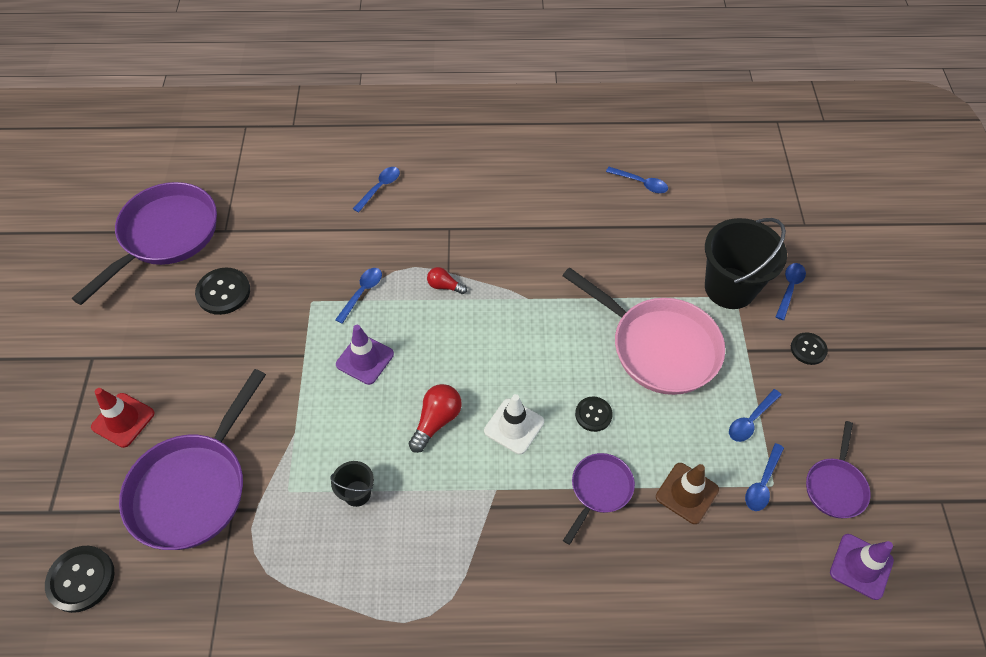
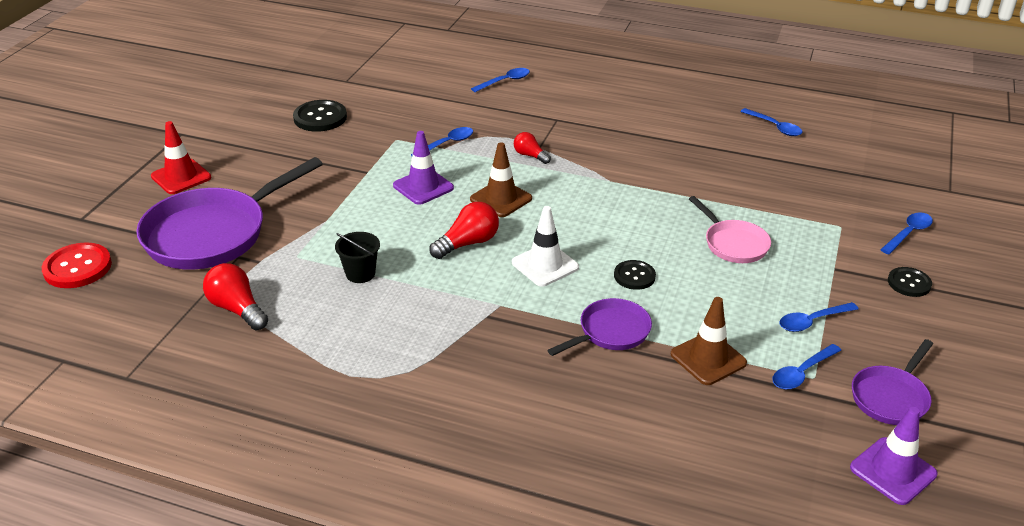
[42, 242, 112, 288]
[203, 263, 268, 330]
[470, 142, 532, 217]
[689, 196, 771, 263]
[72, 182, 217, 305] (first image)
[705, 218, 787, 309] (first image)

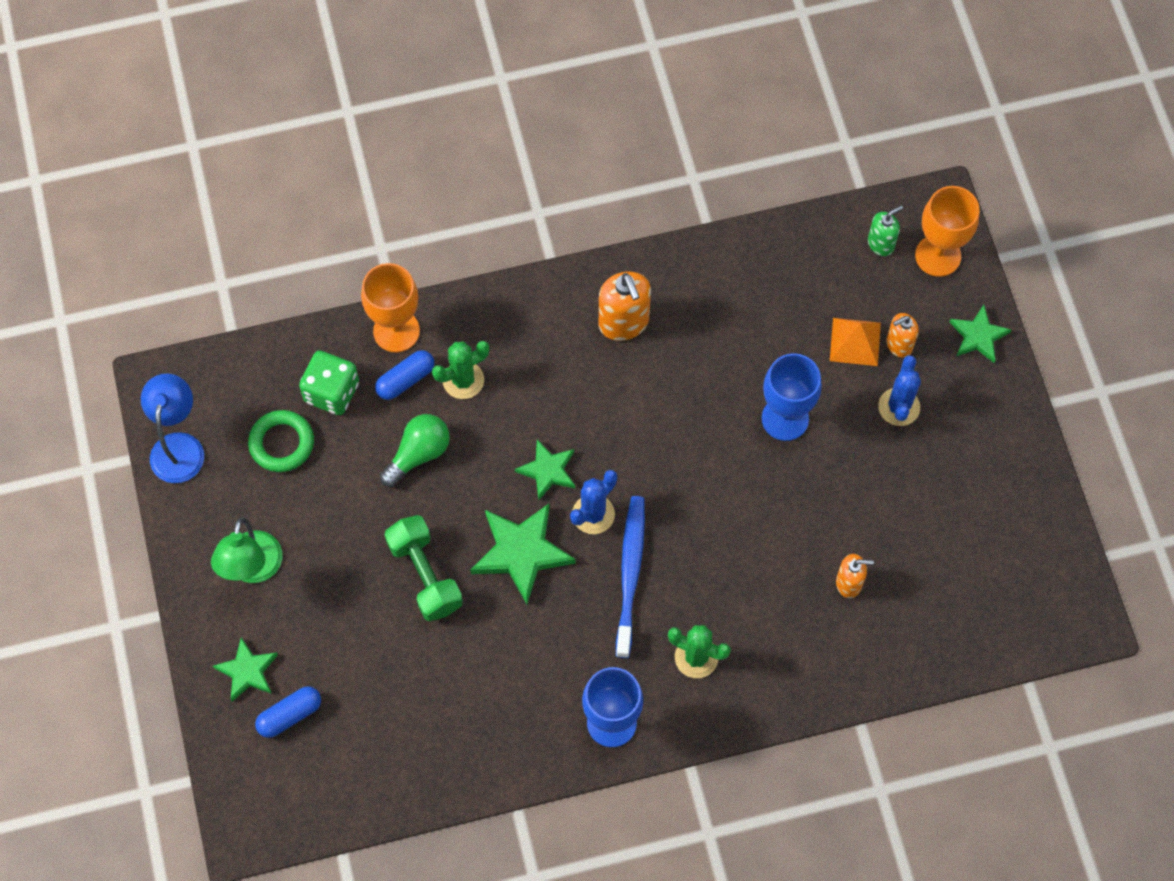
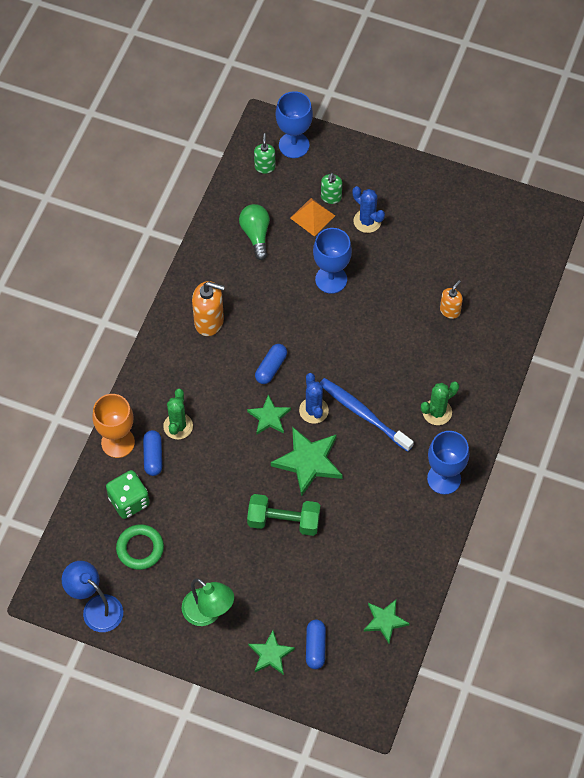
[239, 204, 270, 260]
[255, 344, 287, 384]
[276, 91, 313, 158]
[321, 173, 342, 204]
[364, 600, 410, 643]

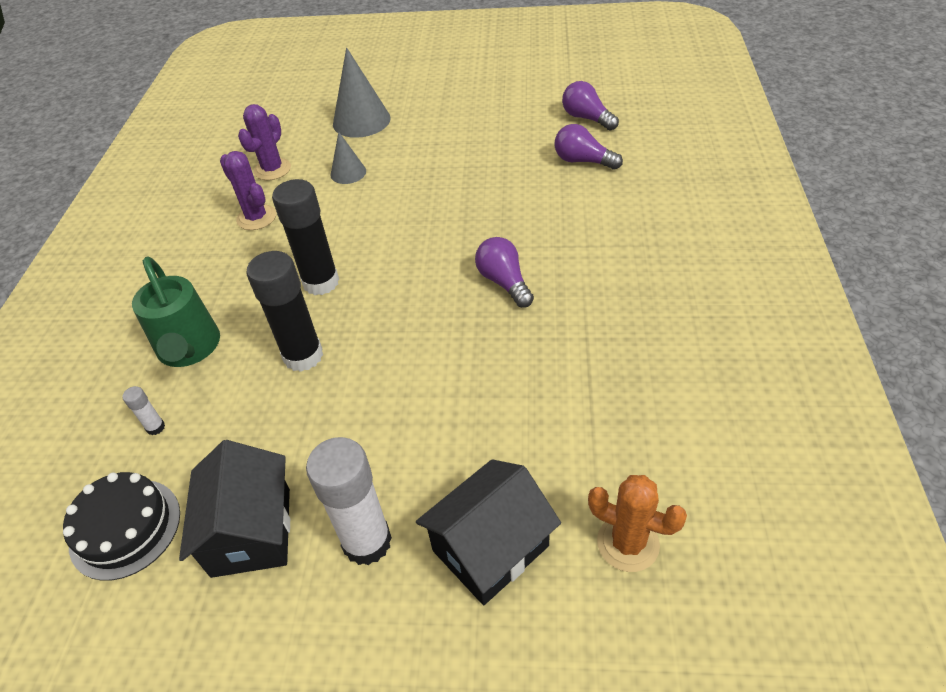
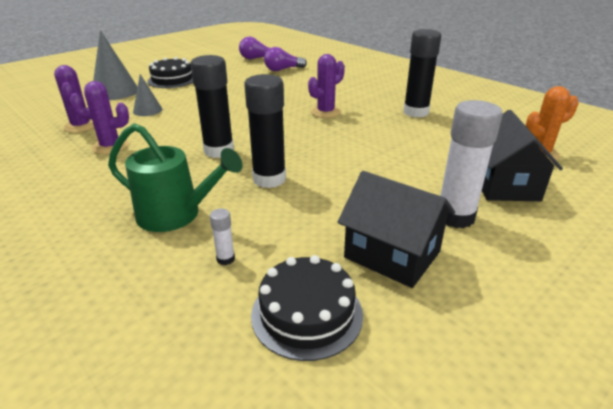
[147, 57, 193, 88]
[308, 54, 345, 118]
[403, 29, 442, 118]

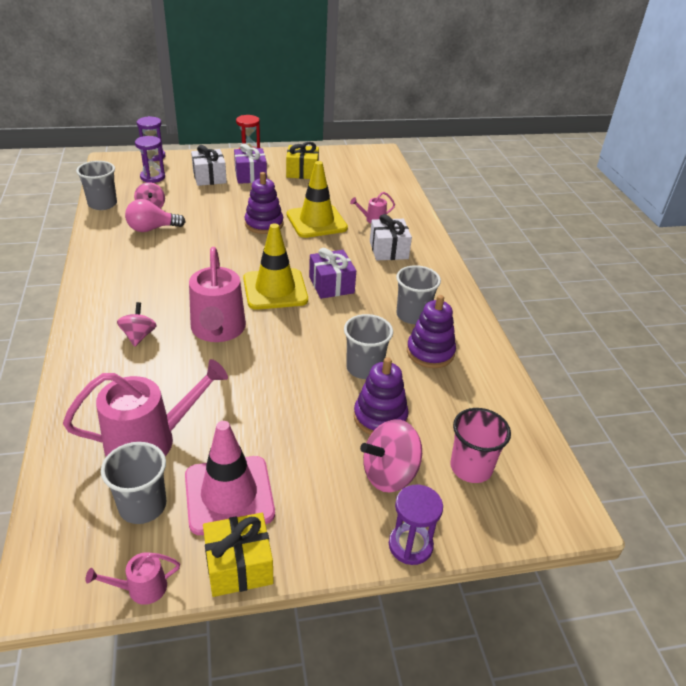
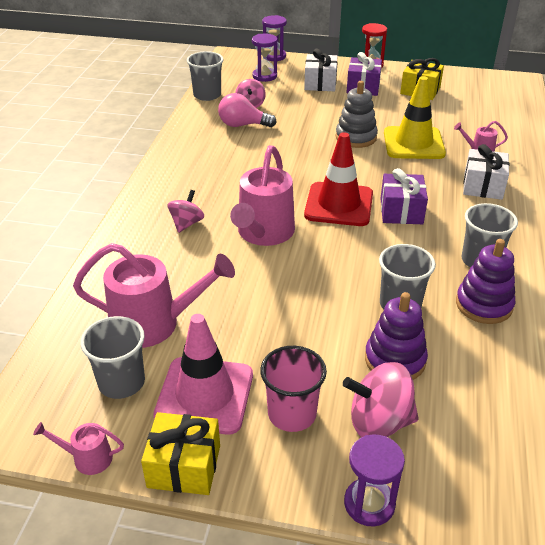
[260, 346, 327, 432]
[304, 132, 373, 226]
[336, 81, 378, 148]

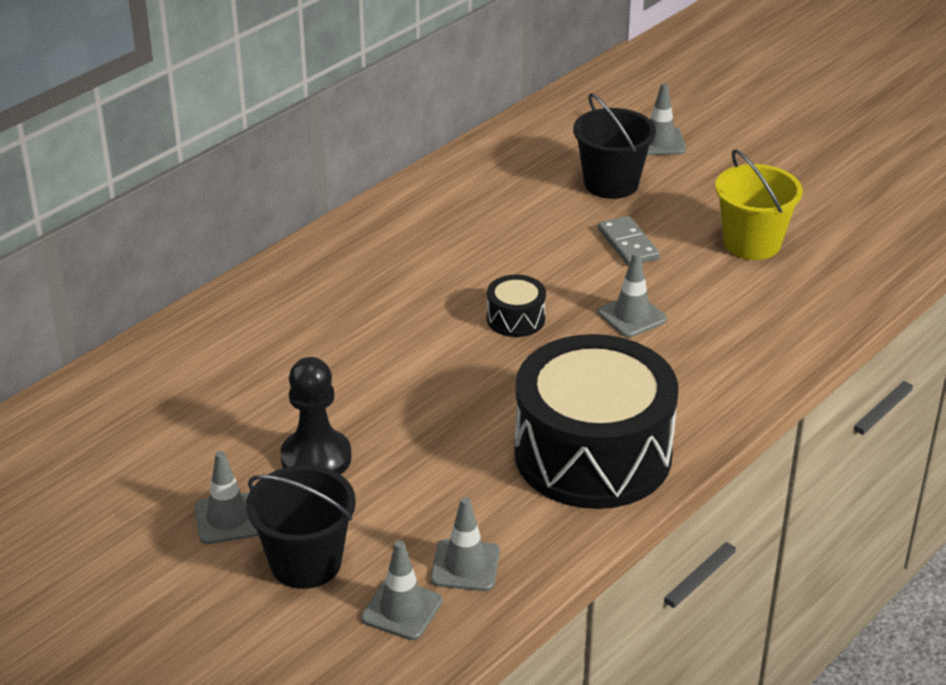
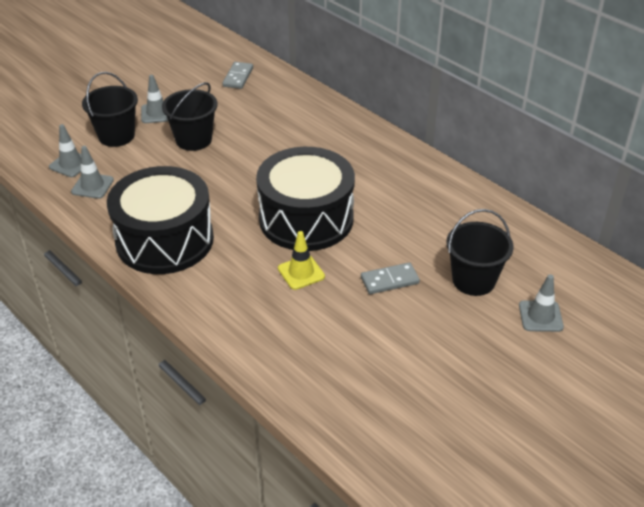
[162, 82, 218, 151]
[222, 62, 253, 89]
[256, 147, 355, 251]
[278, 231, 325, 290]
[715, 149, 803, 260] (first image)

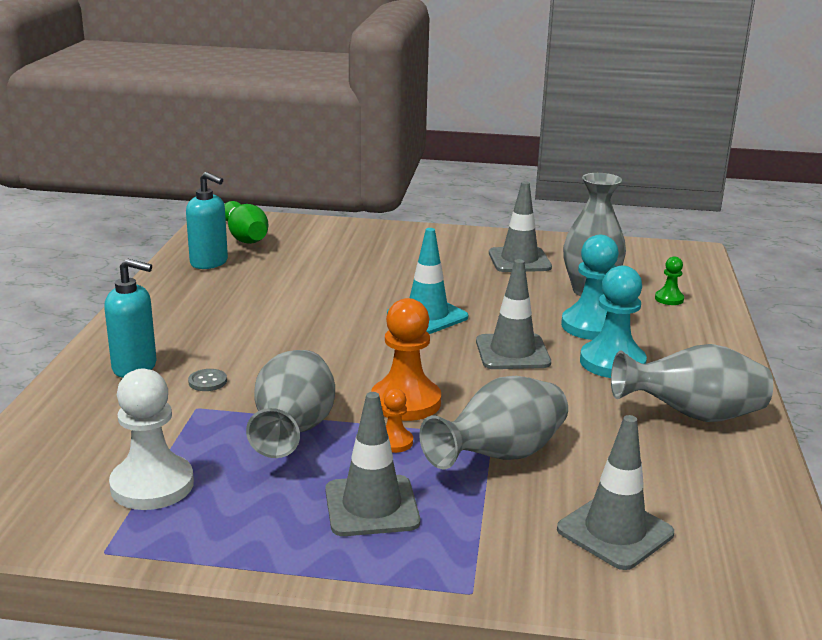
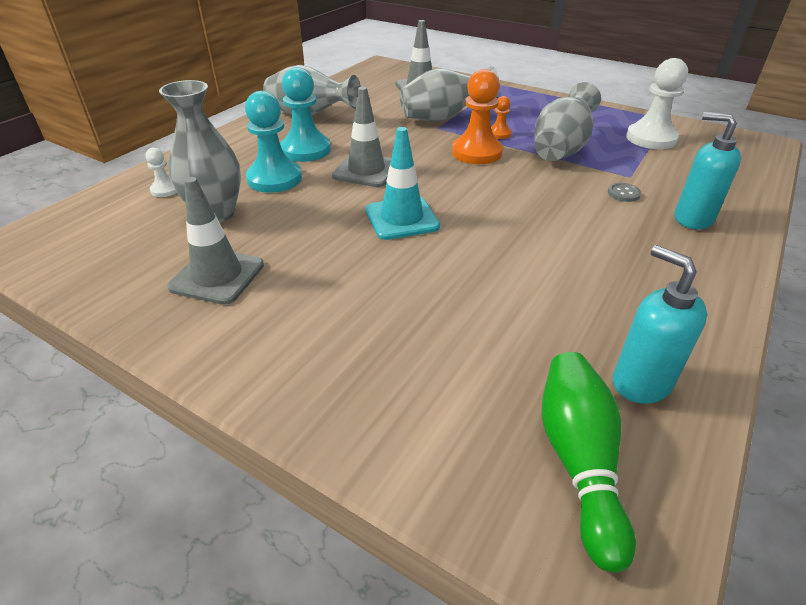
[145, 147, 177, 197]
[325, 392, 420, 536] (first image)

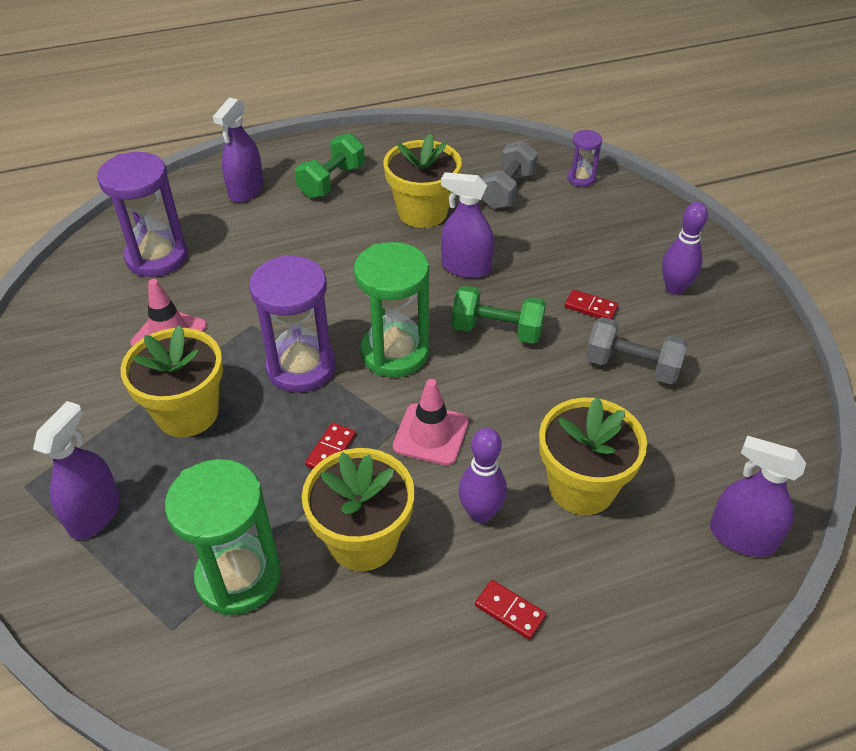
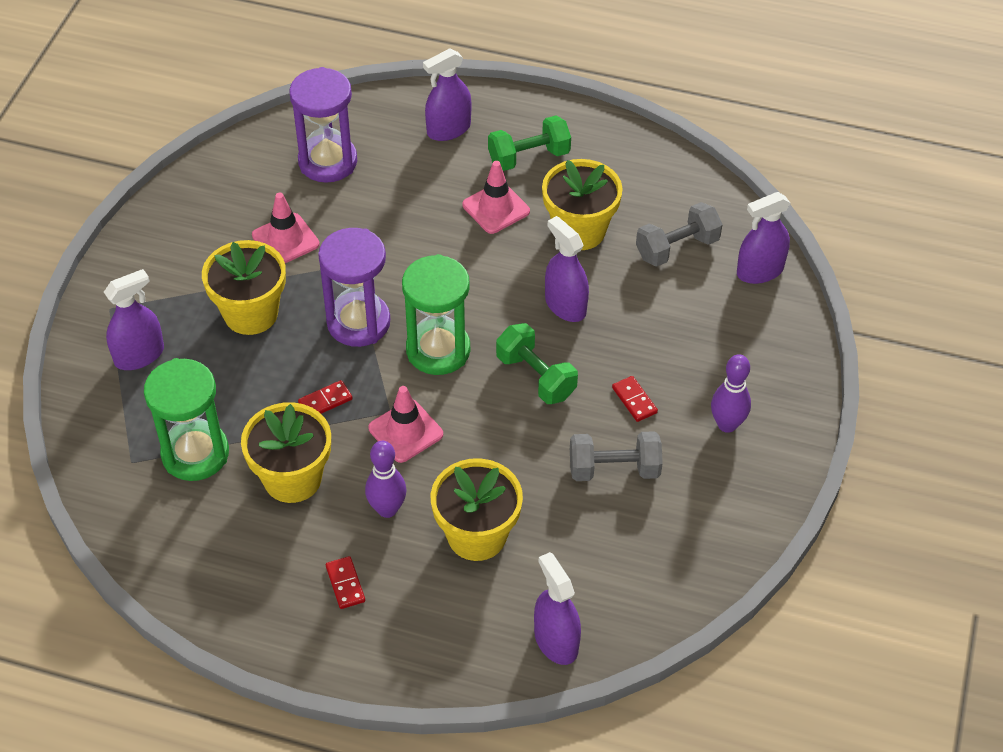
[462, 161, 530, 234]
[570, 431, 663, 481]
[737, 192, 790, 284]

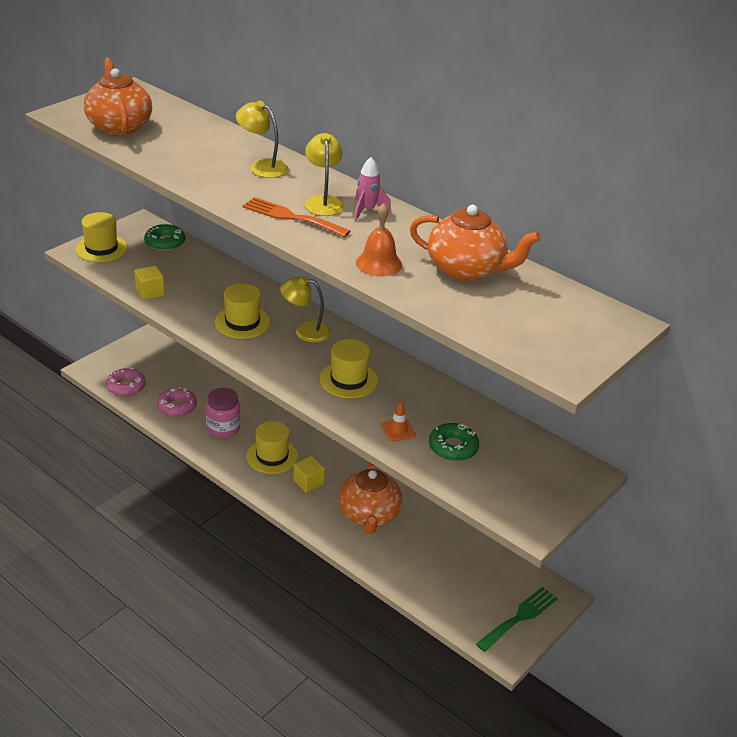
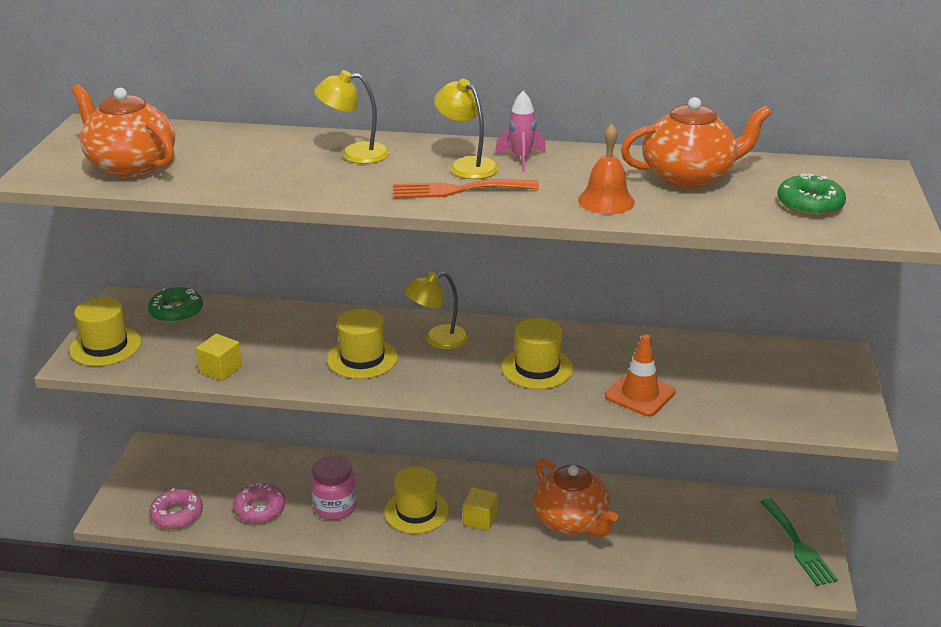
[605, 334, 676, 416]
[760, 498, 838, 586]
[777, 174, 846, 216]

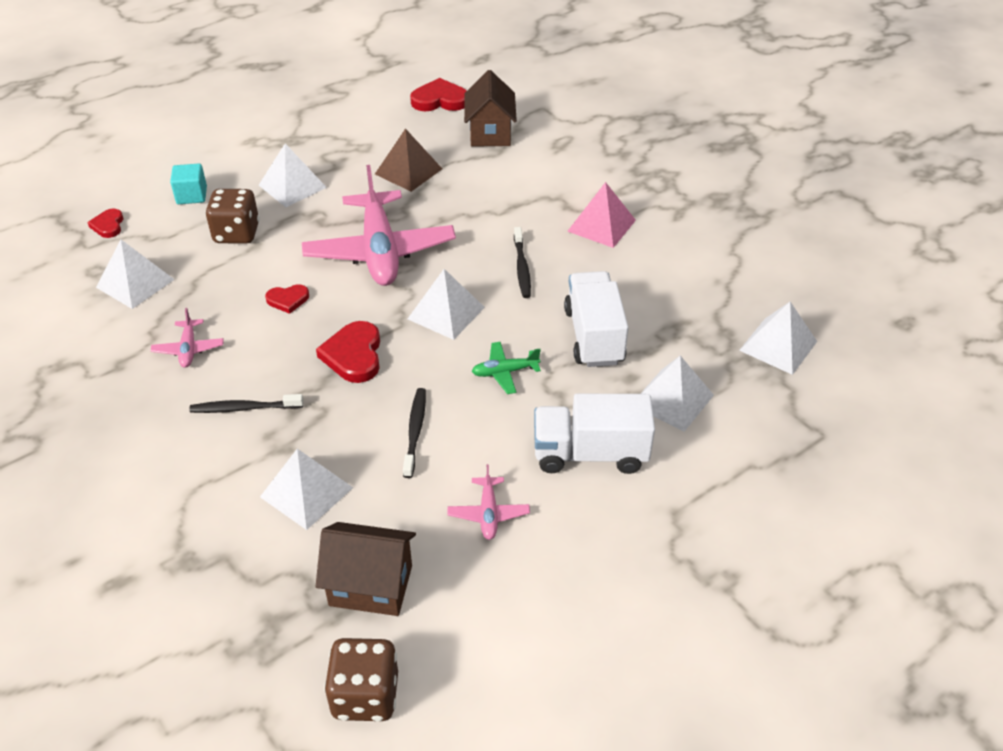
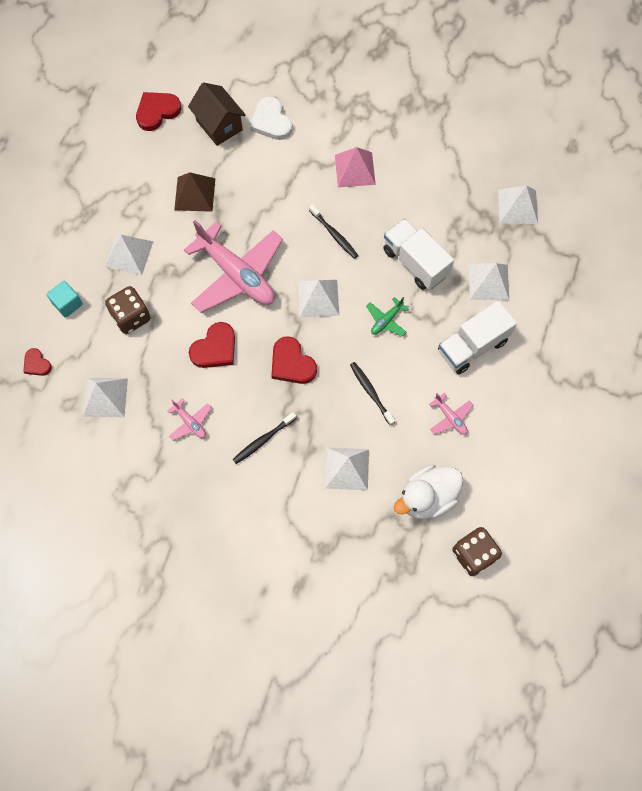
[189, 322, 235, 368]
[250, 96, 292, 140]
[394, 465, 463, 519]

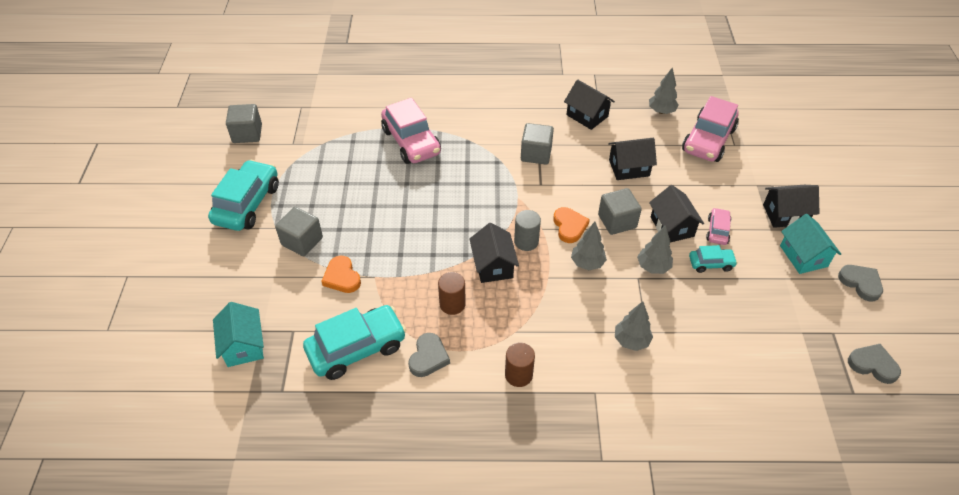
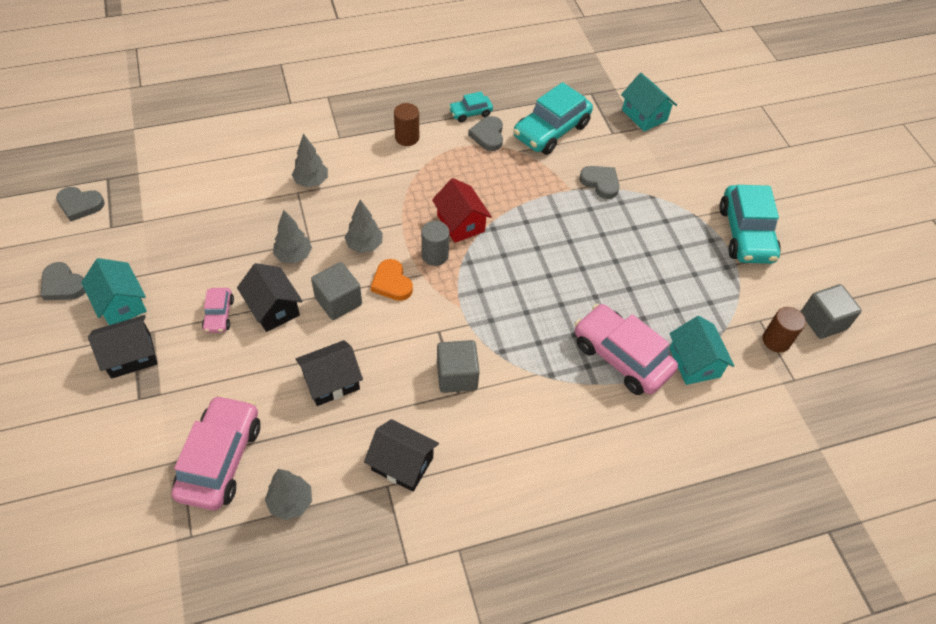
[432, 178, 492, 243]
[449, 91, 493, 122]
[579, 166, 620, 199]
[669, 316, 734, 385]
[763, 307, 806, 353]
[275, 207, 323, 256] (first image)

